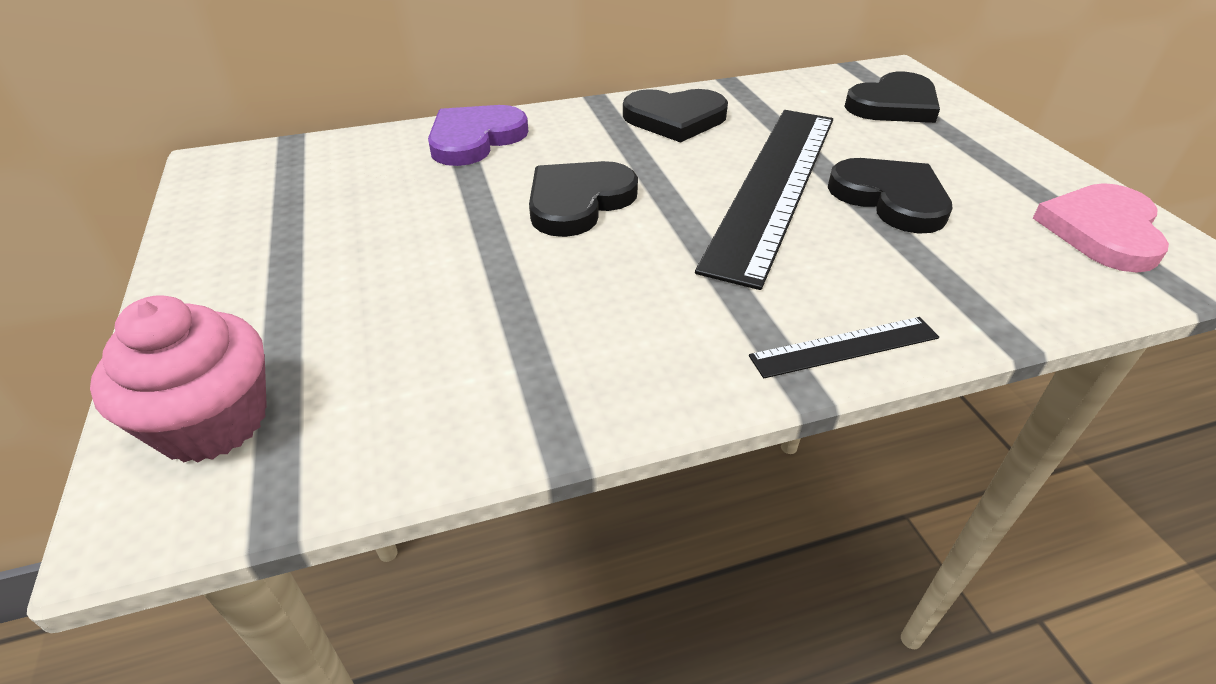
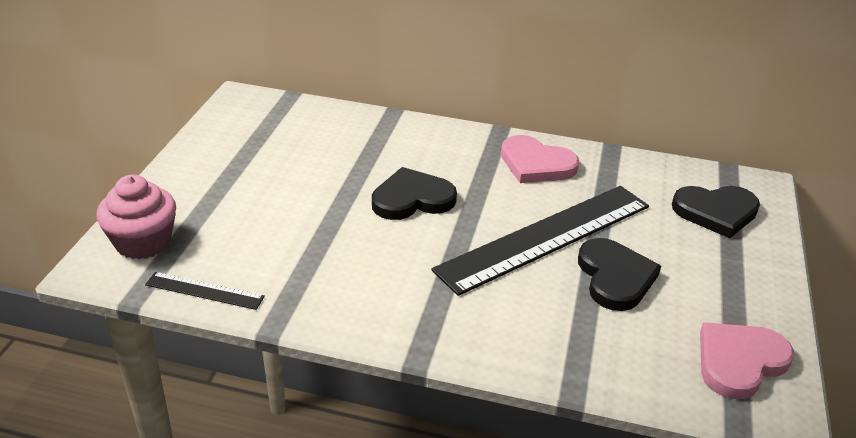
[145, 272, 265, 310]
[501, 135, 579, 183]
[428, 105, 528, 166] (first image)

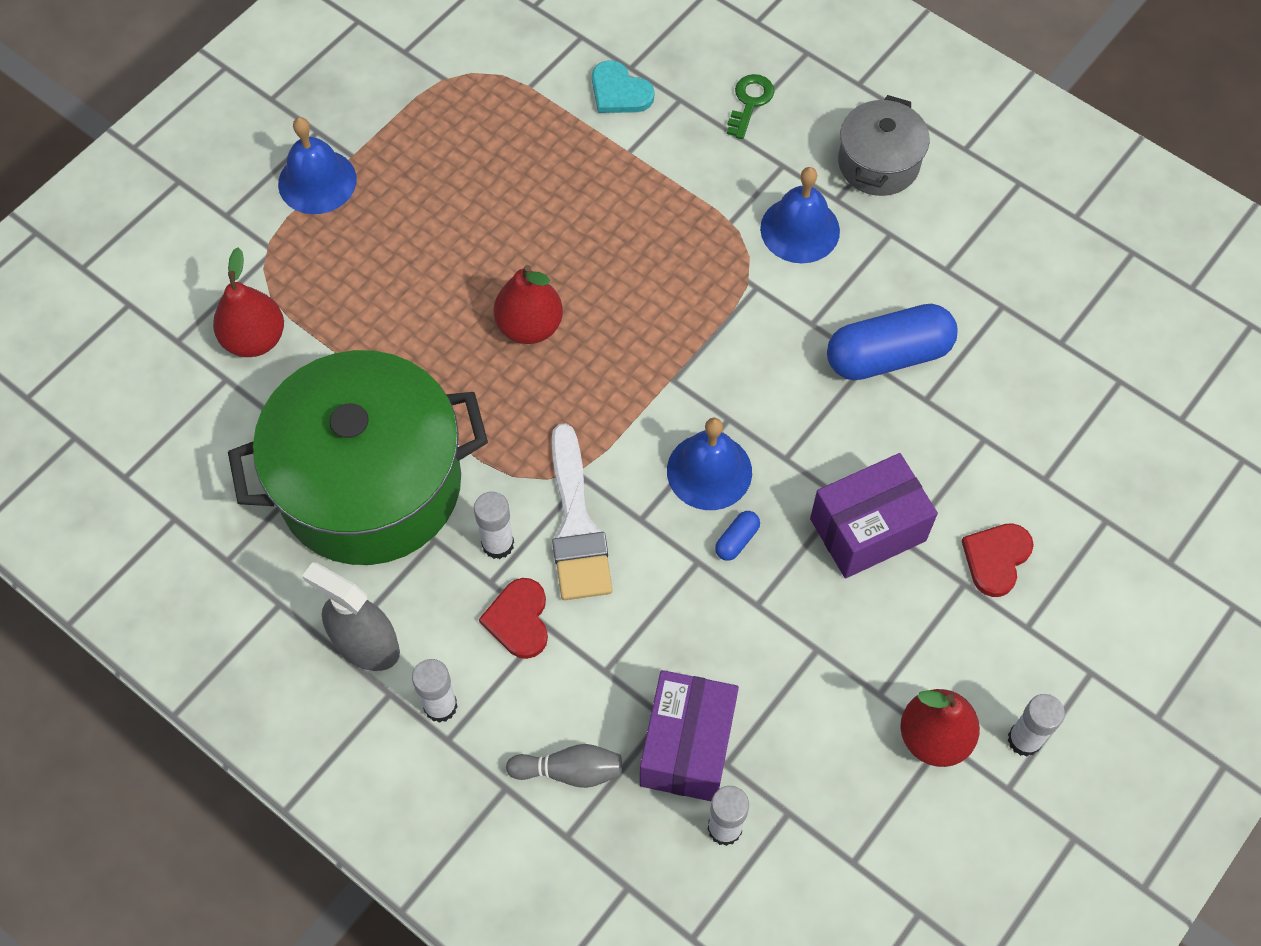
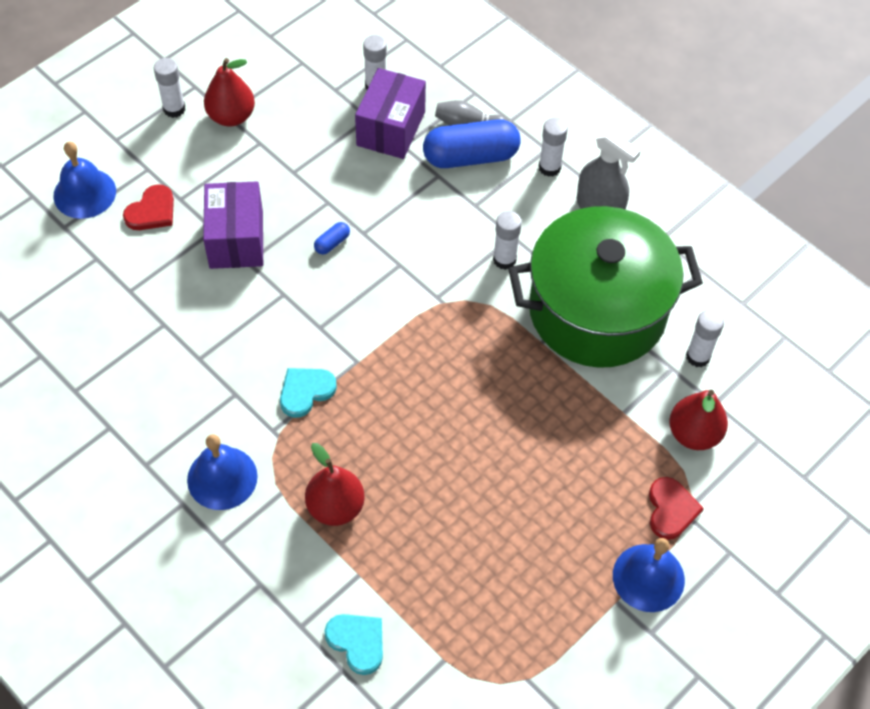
[53, 142, 116, 219]
[203, 181, 263, 269]
[280, 368, 337, 418]
[305, 443, 365, 526]
[423, 119, 521, 168]
[649, 477, 704, 540]
[686, 310, 724, 367]
[552, 423, 612, 600] (first image)
[727, 74, 774, 139] (first image)
[838, 95, 930, 196] (first image)

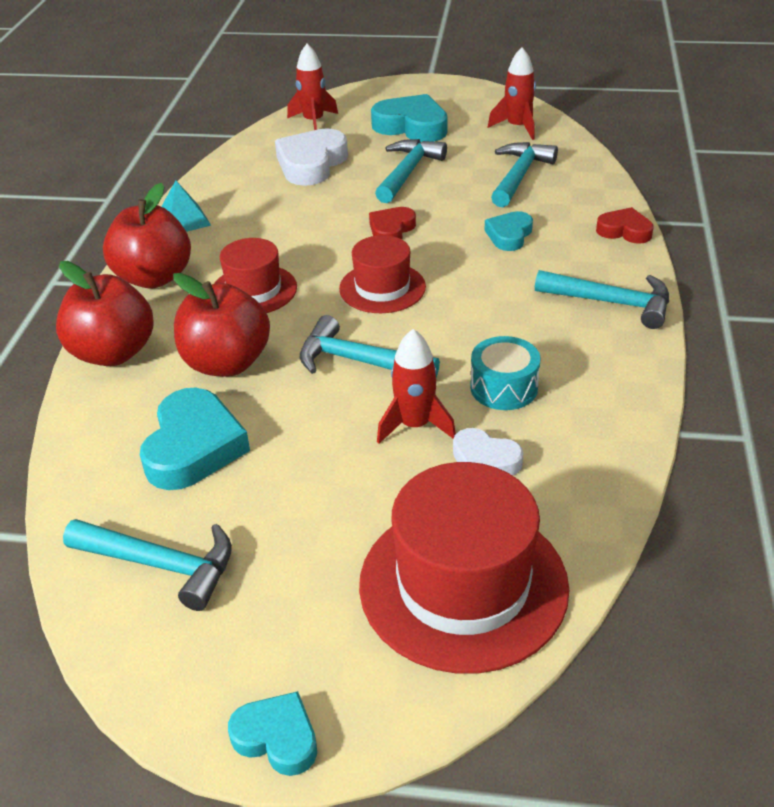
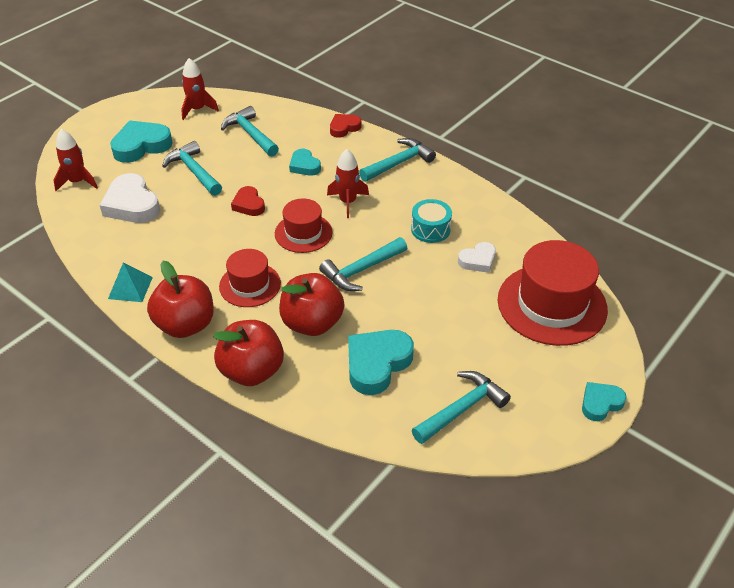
[327, 149, 369, 218]
[348, 330, 414, 395]

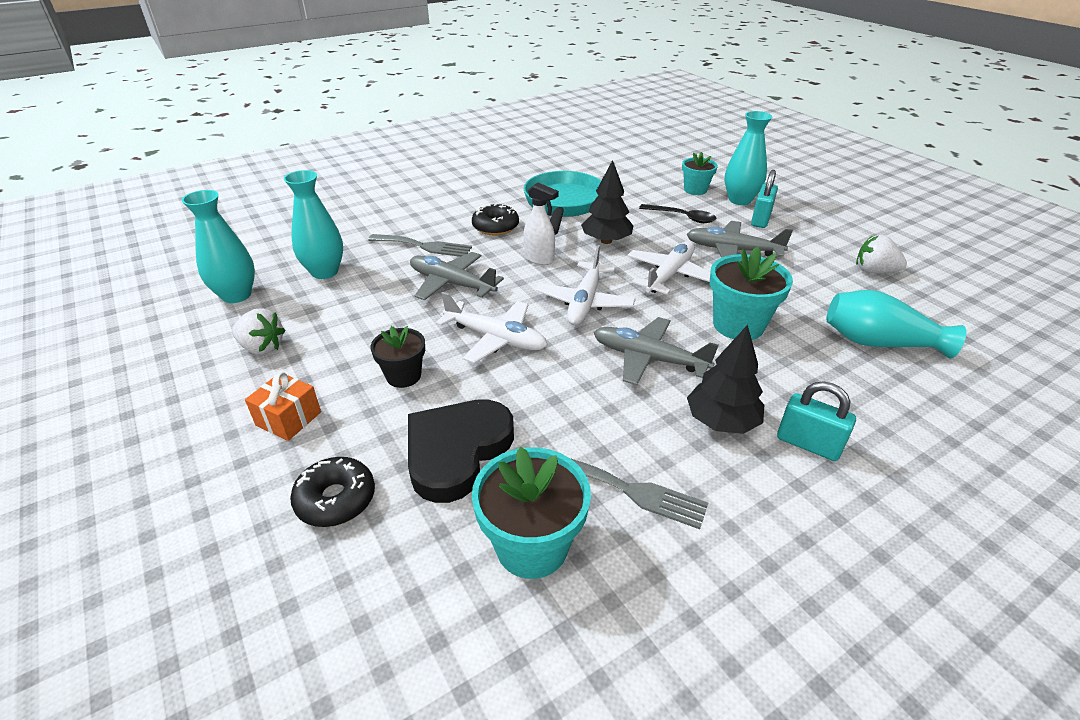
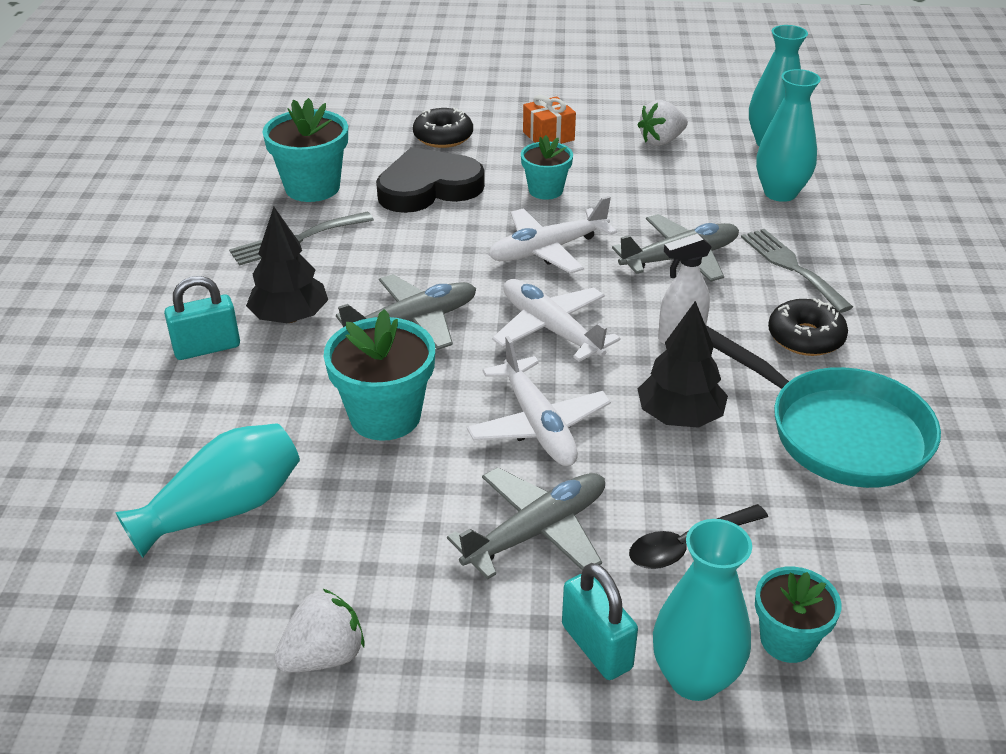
[376, 147, 485, 213]
[521, 135, 573, 200]
[741, 229, 853, 313]

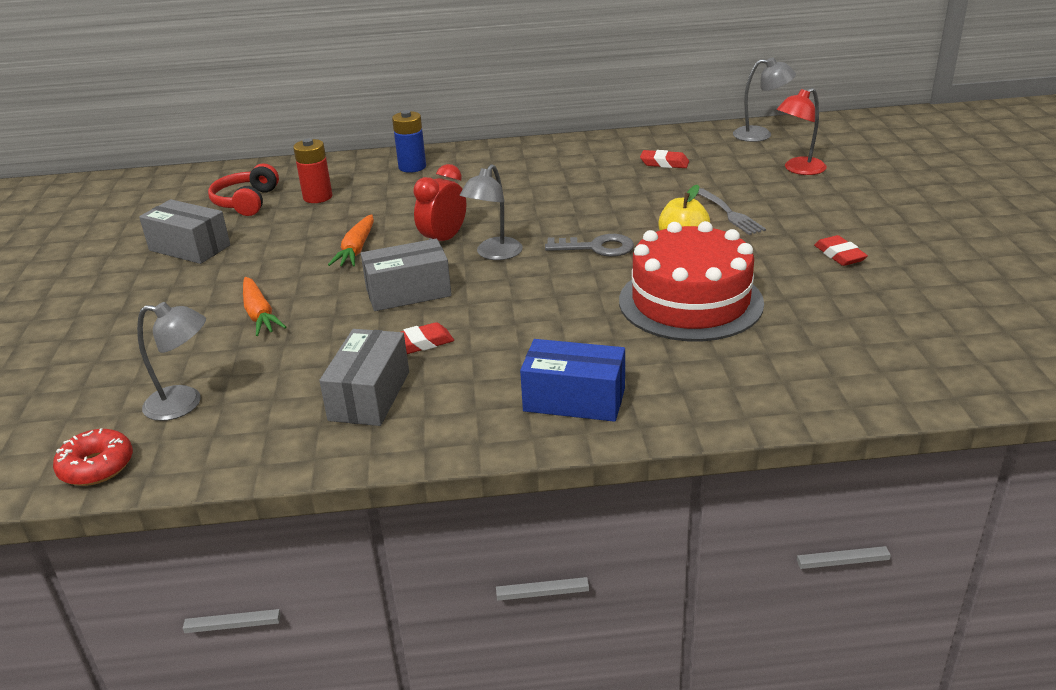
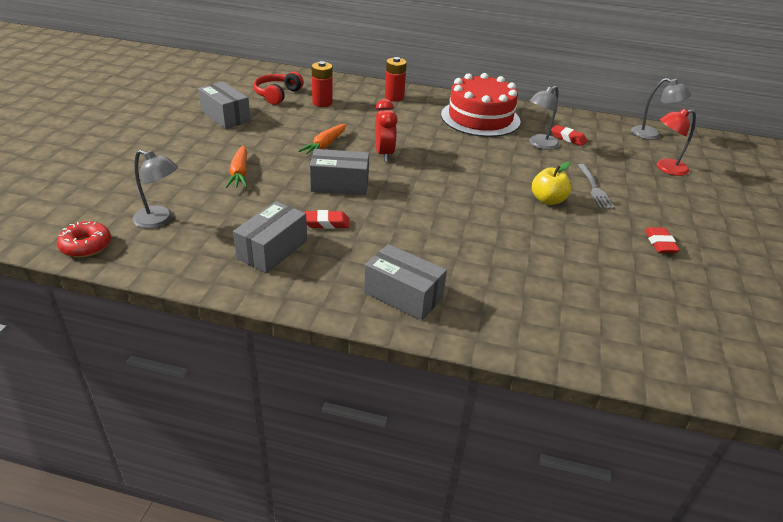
[364, 244, 447, 321]
[375, 99, 397, 162]
[385, 57, 407, 101]
[441, 73, 520, 137]
[529, 86, 559, 150]
[545, 234, 634, 257] (first image)

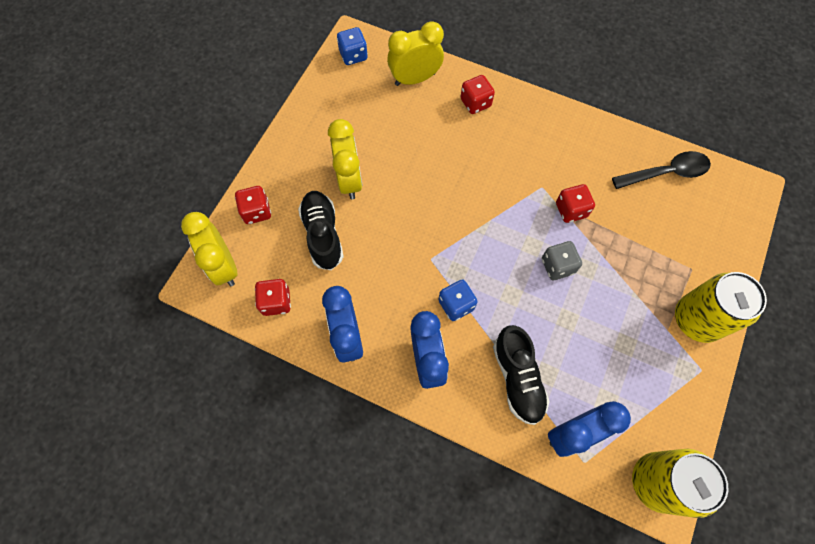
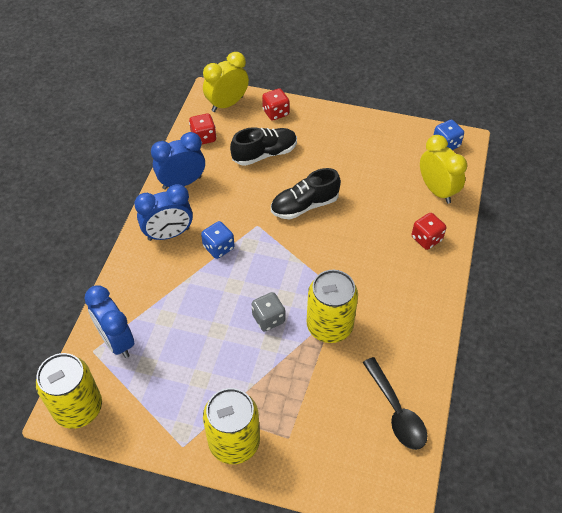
[271, 168, 341, 219]
[307, 270, 358, 343]
[328, 119, 363, 200] (first image)

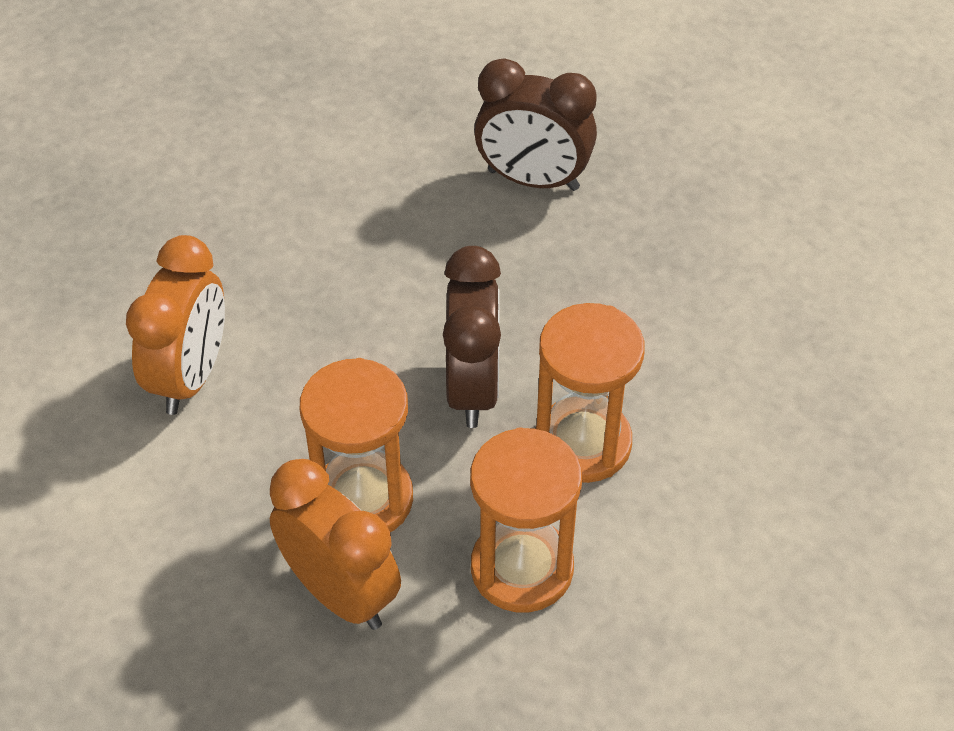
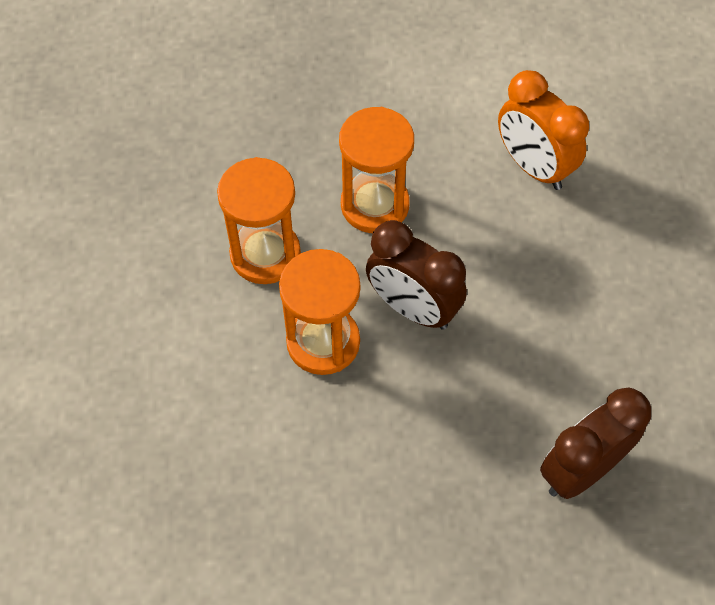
[270, 459, 401, 630] (first image)

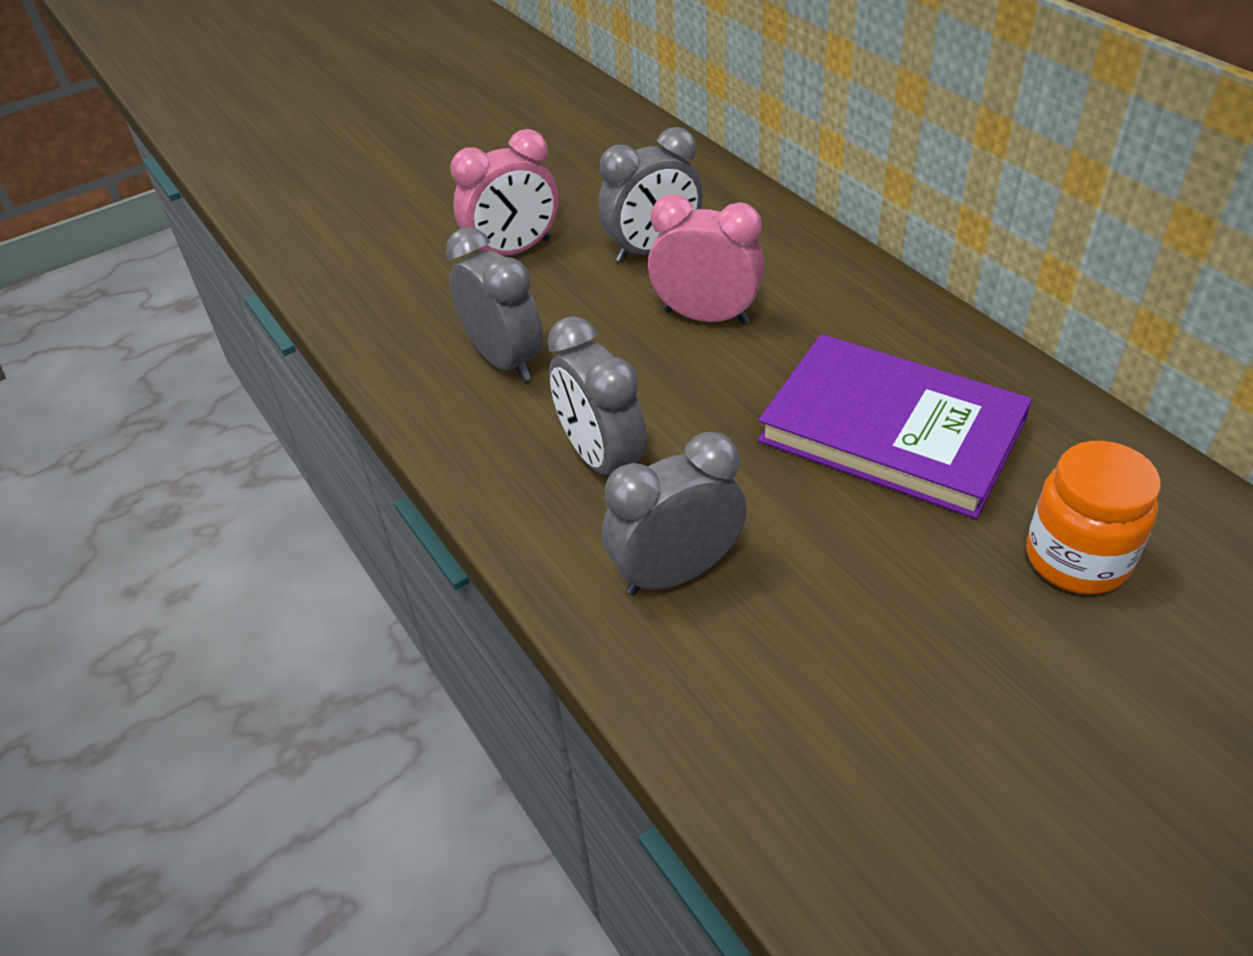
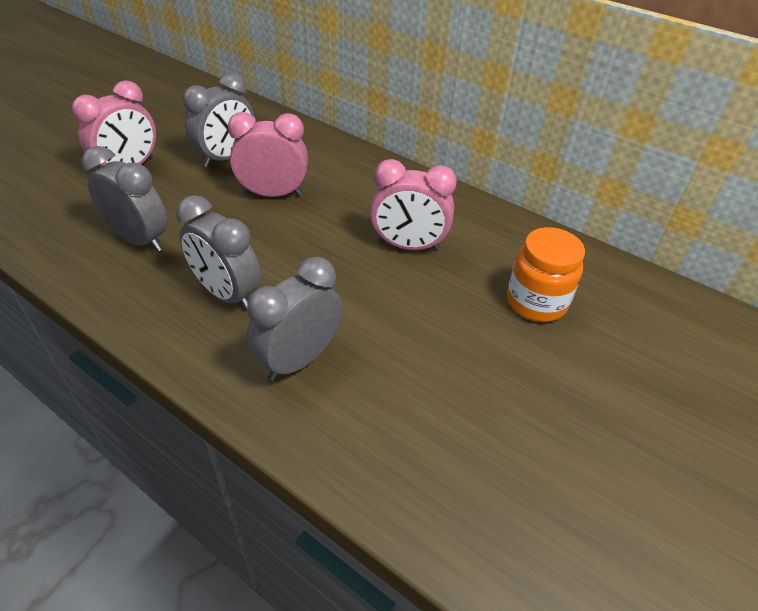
[370, 159, 457, 251]

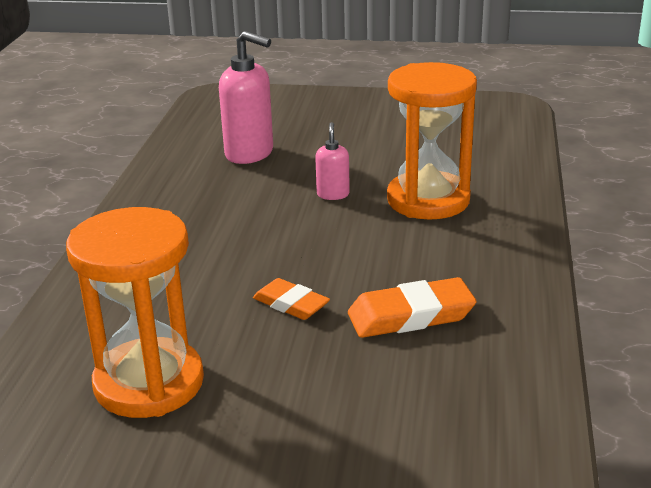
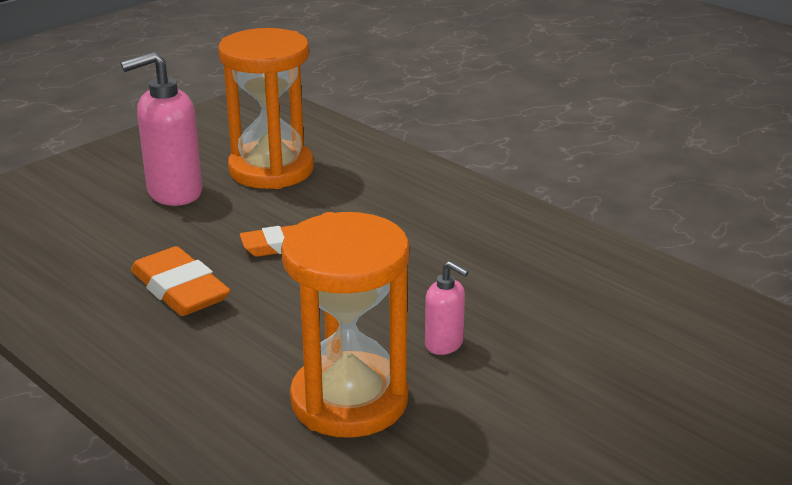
[121, 52, 203, 206]
[131, 246, 230, 316]

